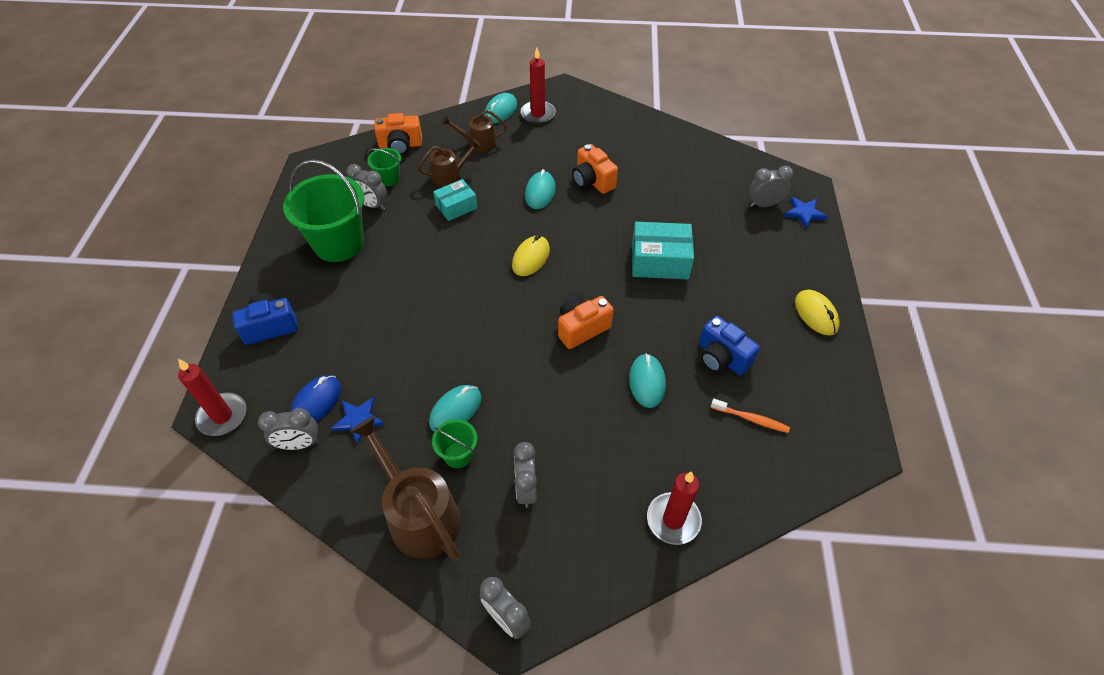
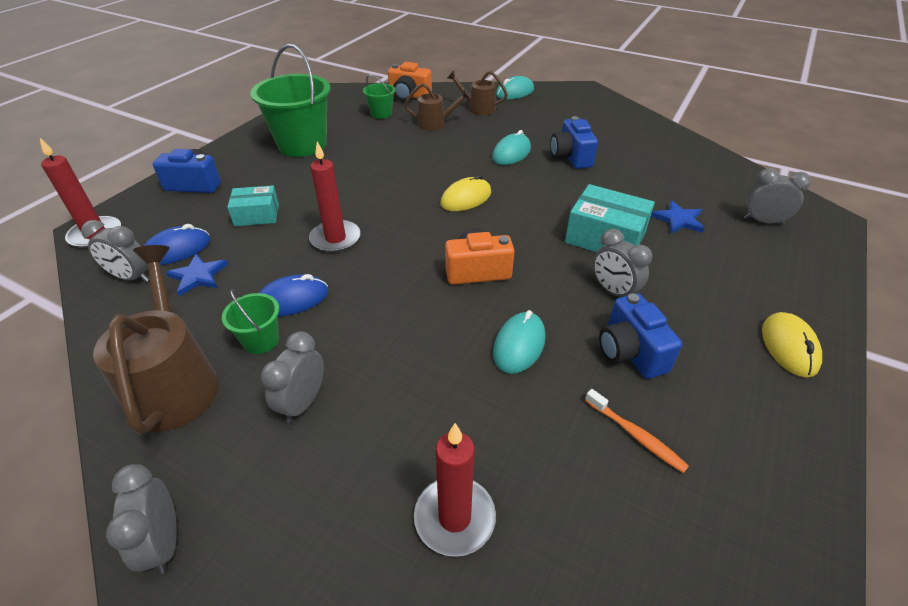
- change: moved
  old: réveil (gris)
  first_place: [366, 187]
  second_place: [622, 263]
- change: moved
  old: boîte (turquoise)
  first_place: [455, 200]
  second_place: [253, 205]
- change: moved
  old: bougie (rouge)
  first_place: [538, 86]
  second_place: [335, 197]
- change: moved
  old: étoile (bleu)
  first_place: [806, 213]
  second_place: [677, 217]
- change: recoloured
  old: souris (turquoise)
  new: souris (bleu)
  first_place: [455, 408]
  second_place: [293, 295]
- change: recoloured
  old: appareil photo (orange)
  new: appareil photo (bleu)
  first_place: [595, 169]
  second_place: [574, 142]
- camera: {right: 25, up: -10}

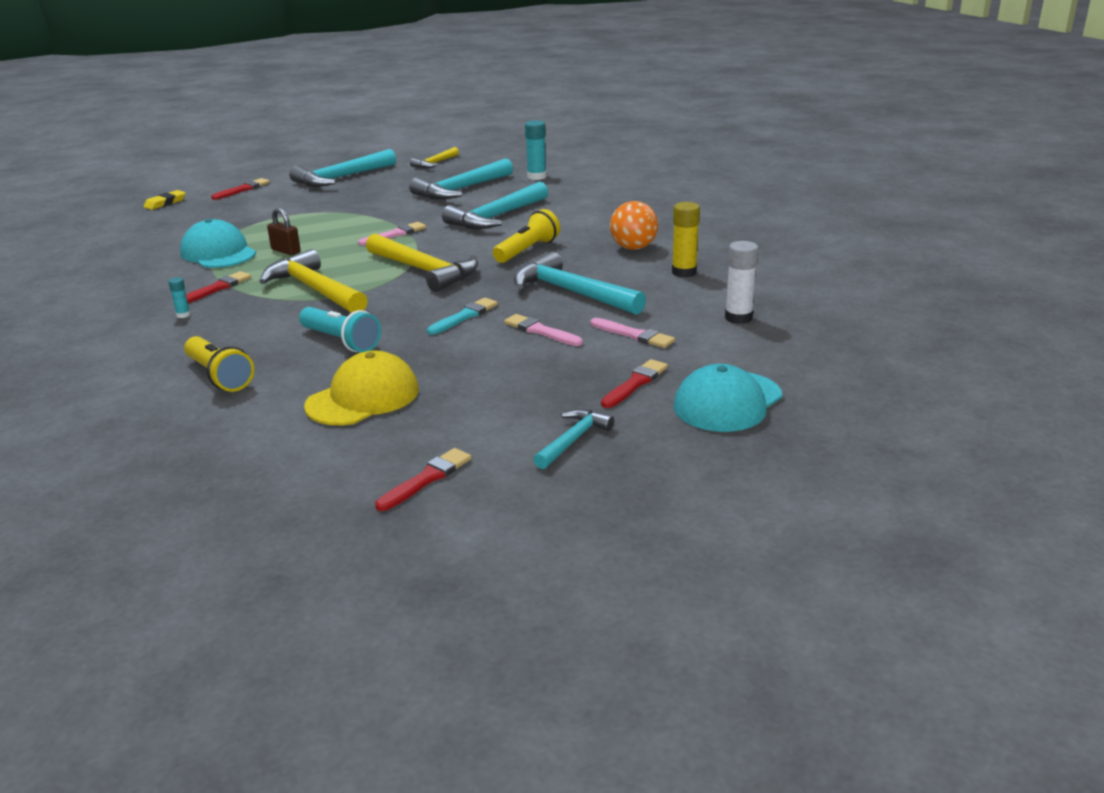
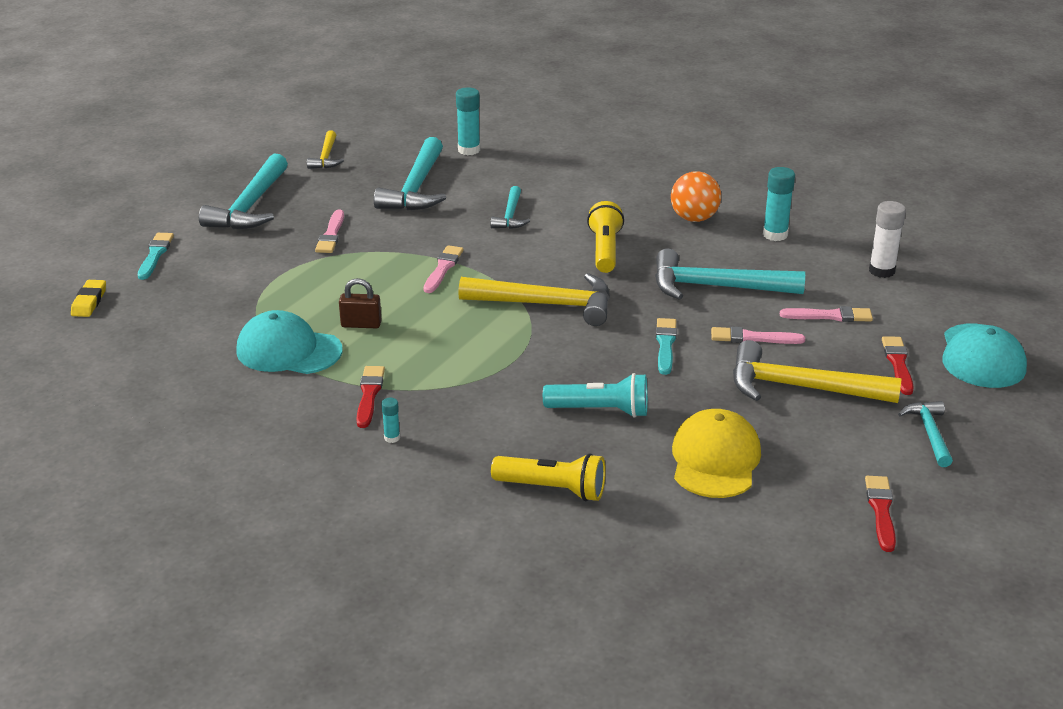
- change: added
  new: pinceau (rose)
  second_place: [329, 231]
- change: moved
  old: marteau (jaune)
  first_place: [313, 281]
  second_place: [817, 371]
- change: recoloured
  old: pinceau (rouge)
  new: pinceau (turquoise)
  first_place: [240, 189]
  second_place: [156, 256]
- change: recoloured
  old: bâton de colle (jaune)
  new: bâton de colle (turquoise)
  first_place: [686, 240]
  second_place: [779, 204]
- change: resized
  old: marteau (turquoise)
  first_place: [495, 205]
  second_place: [510, 207]
  factor: 0.55
- camera: {right: -35, up: 5}

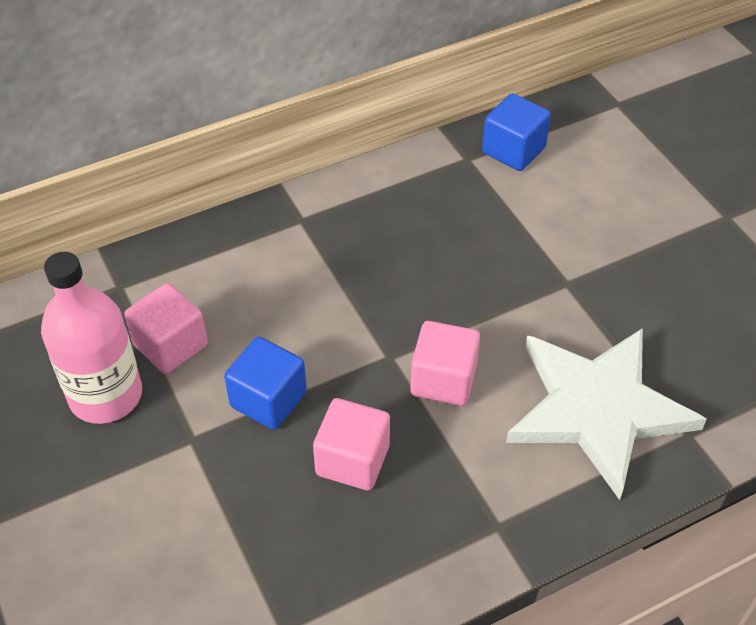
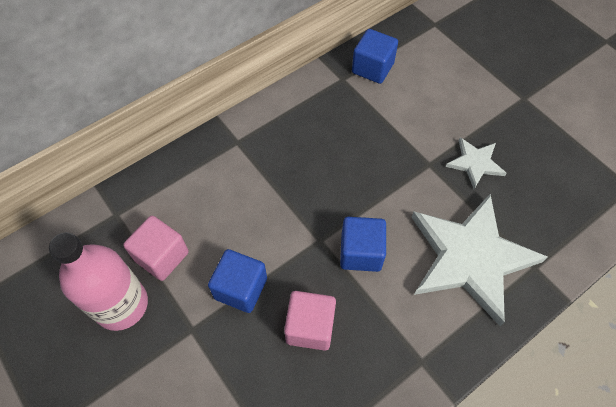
- change: added
  new: étoile (blanc)
  second_place: [475, 163]
- change: recoloured
  old: cube (rose)
  new: cube (bleu)
  first_place: [445, 363]
  second_place: [363, 244]
- camera: {right: -10, up: 10}

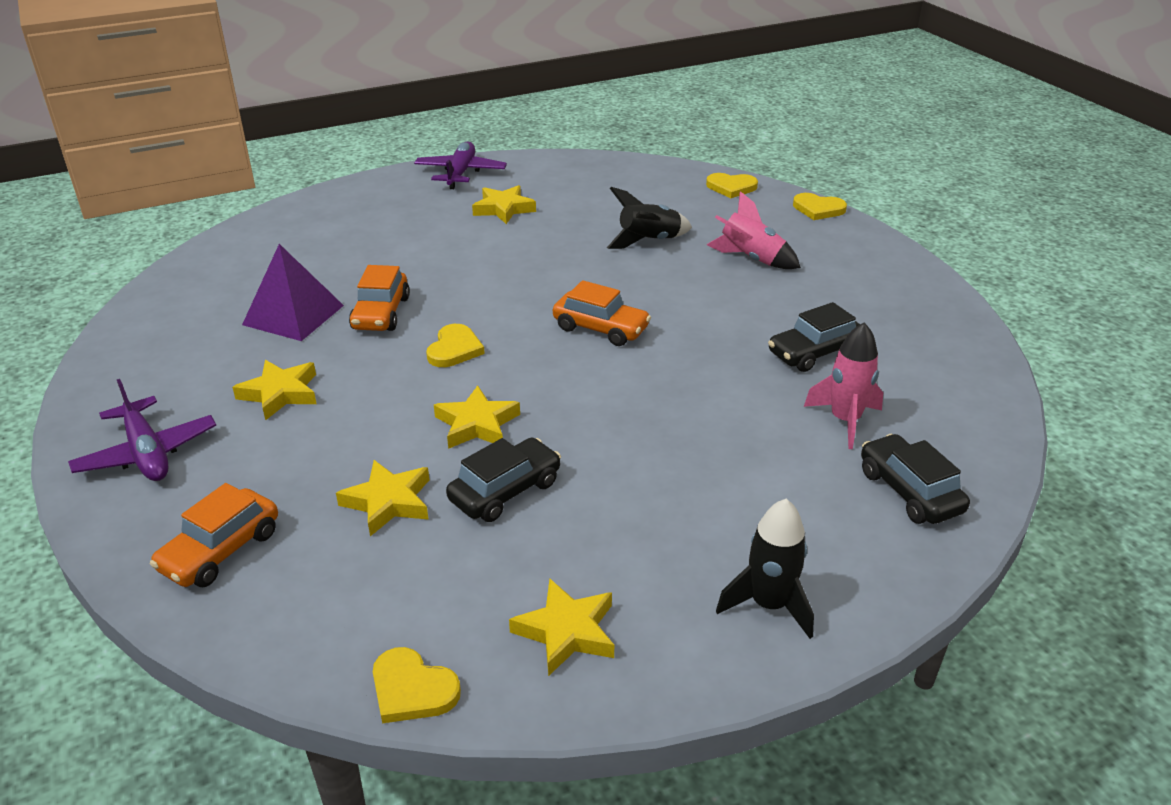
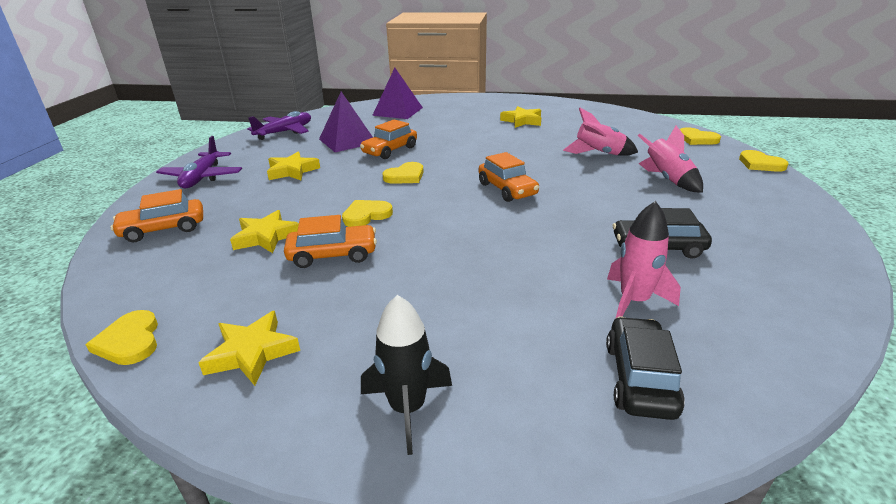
- change: added
  new: pyramide (violet)
  second_place: [397, 93]
- change: moved
  old: avion (violet)
  first_place: [460, 165]
  second_place: [279, 125]
- change: replaced
  old: étoile (jaune)
  new: cœur (jaune)
  first_place: [477, 417]
  second_place: [367, 213]
- change: recoloured
  old: voiture (noir)
  new: voiture (orange)
  first_place: [503, 480]
  second_place: [330, 241]
- change: recoloured
  old: fusée (noir)
  new: fusée (rose)
  first_place: [649, 218]
  second_place: [600, 132]
- camera: {right: 35, up: -5}

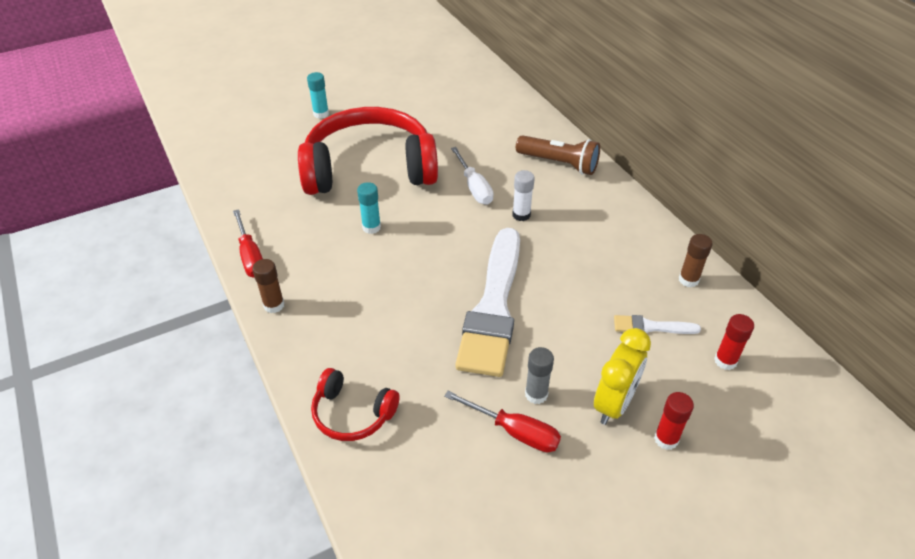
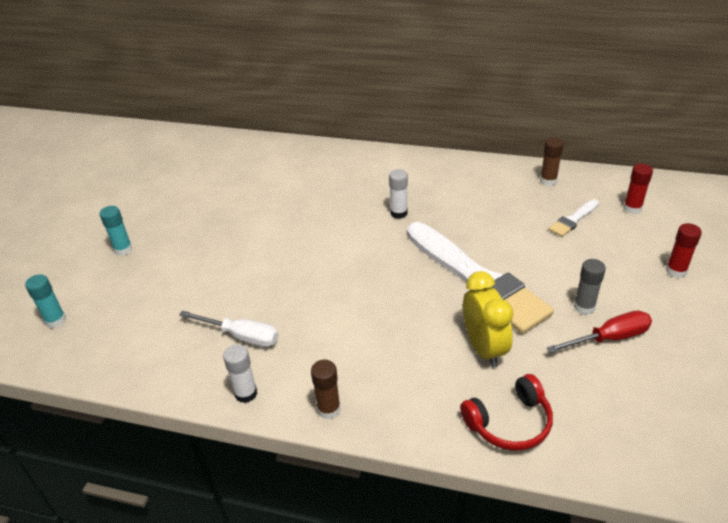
- change: removed
  old: casque audio (rouge)
  first_place: [368, 151]
- change: removed
  old: lampe de poche (marron)
  first_place: [558, 155]
- change: moved
  old: bâton de colle (turquoise)
  first_place: [369, 208]
  second_place: [45, 301]
- change: moved
  old: tournevis (blanc)
  first_place: [472, 176]
  second_place: [228, 329]
- change: moved
  old: réveil (jaune)
  first_place: [622, 376]
  second_place: [488, 319]
- change: replaced
  old: tournevis (rouge)
  new: bâton de colle (blanc)
  first_place: [248, 243]
  second_place: [240, 373]
- camera: {right: -45, up: -5}

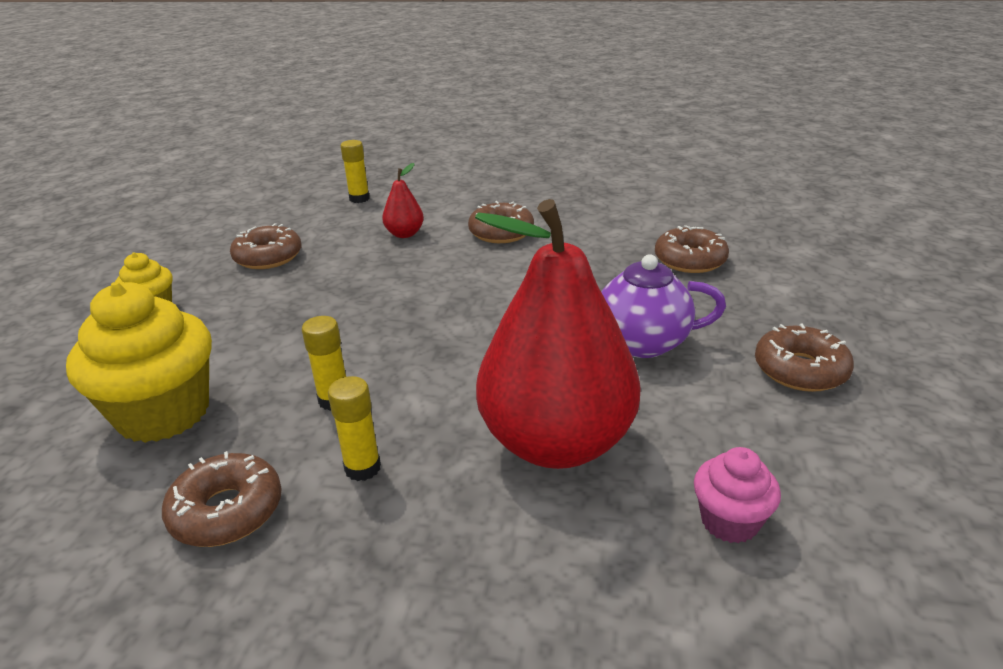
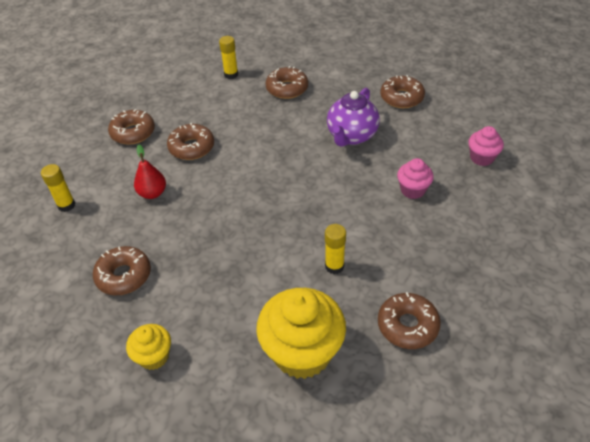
- change: added
  new: beignet (marron)
  second_place: [131, 127]
- change: moved
  old: bâton de colle (jaune)
  first_place: [354, 428]
  second_place: [228, 57]
- change: replaced
  old: poire (rouge)
  new: muffin (rose)
  first_place: [558, 334]
  second_place: [415, 178]
- camera: {right: -65, up: 15}

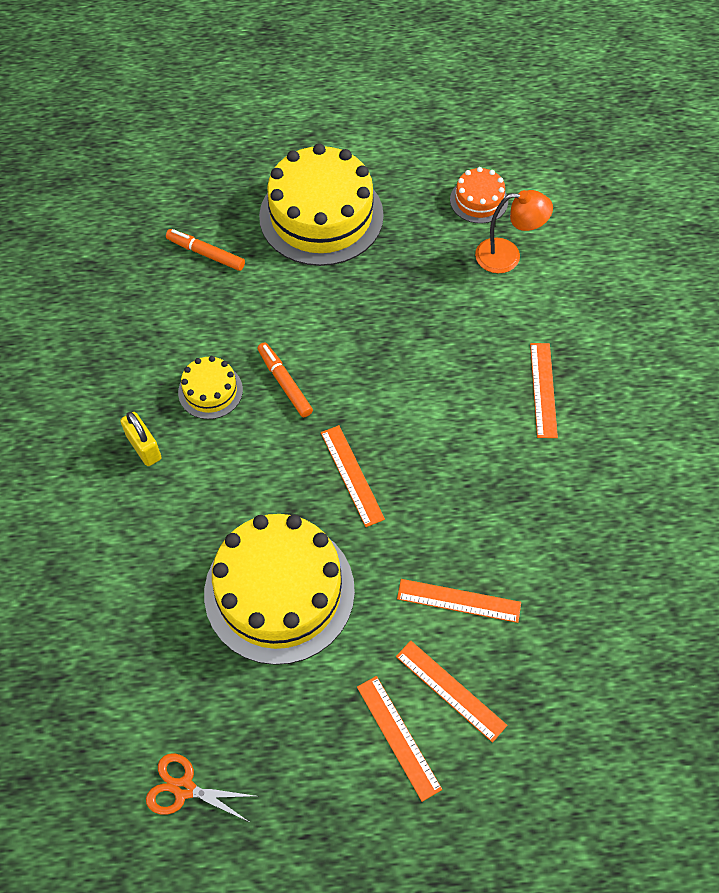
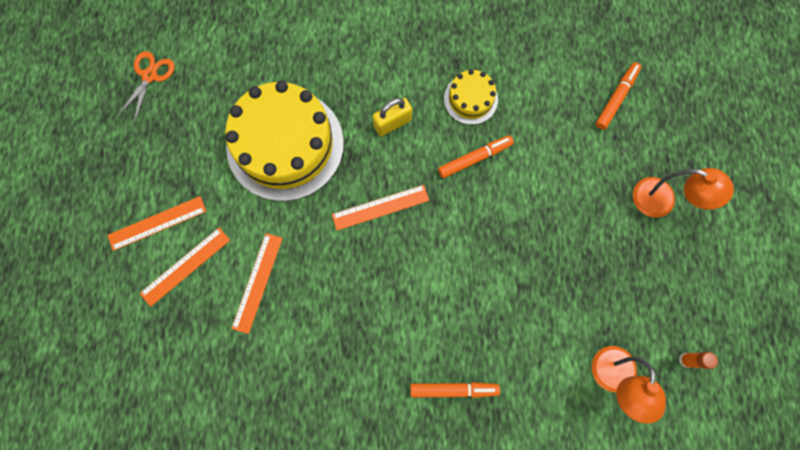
- change: moved
  old: cadenas (jaune)
  first_place: [141, 439]
  second_place: [392, 117]
- change: replaced
  old: gâteau (jaune)
  new: lampe (orange)
  first_place: [321, 204]
  second_place: [683, 193]
- change: replaced
  old: gâteau (orange)
  new: bâton de colle (orange)
  first_place: [479, 195]
  second_place: [698, 360]
- change: replaced
  old: règle (orange)
  new: feutre (orange)
  first_place: [544, 390]
  second_place: [455, 390]
- camera: {right: 95, up: 15}

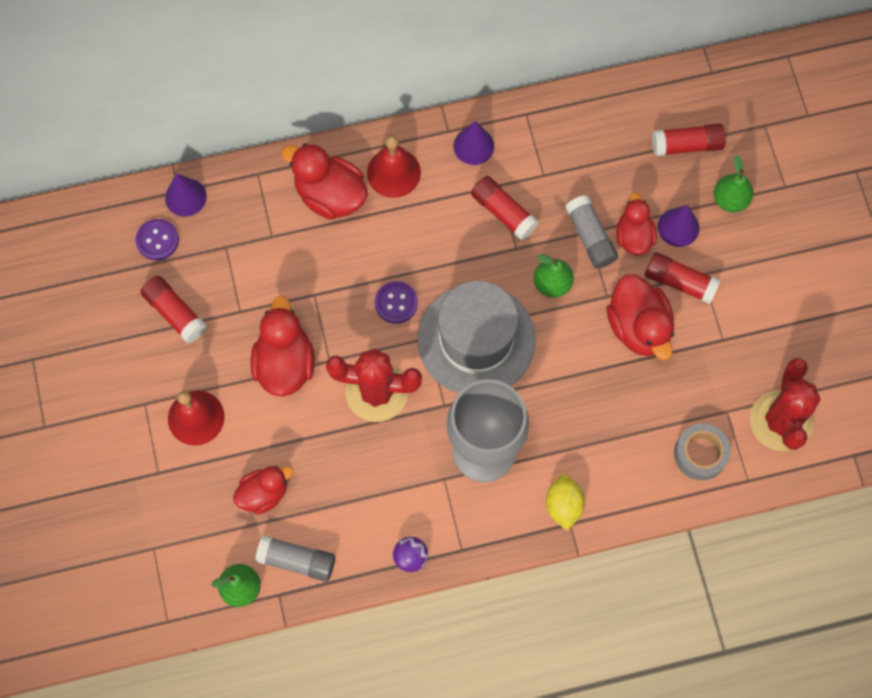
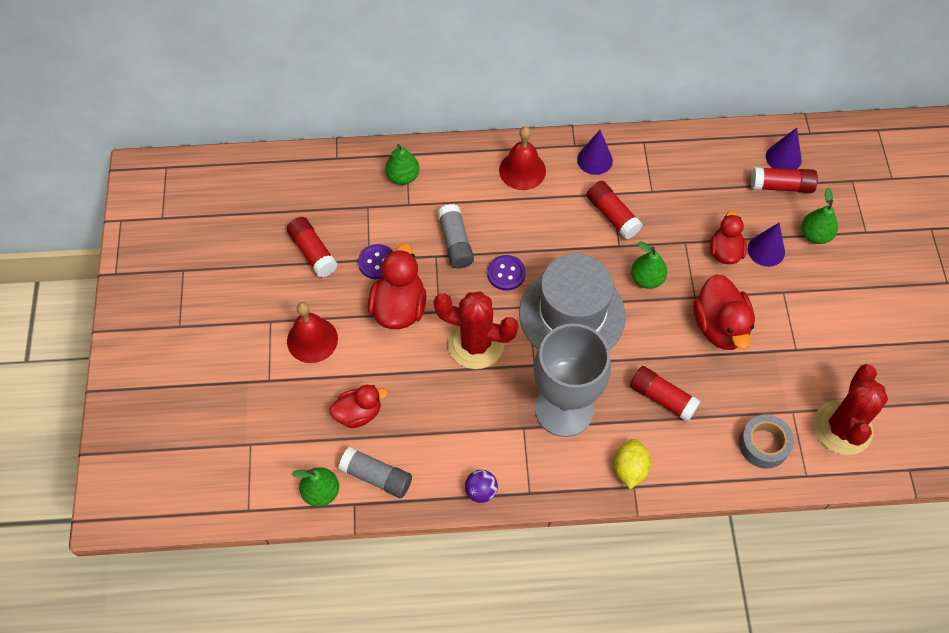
- change: removed
  old: canard (rouge)
  first_place: [324, 181]
- change: added
  new: poire (vert)
  second_place: [402, 164]
- change: moved
  old: bouton (violet)
  first_place: [157, 239]
  second_place: [375, 261]
- change: moved
  old: cône (violet)
  first_place: [186, 195]
  second_place: [784, 149]
- change: moved
  old: bâton de colle (gris)
  first_place: [591, 231]
  second_place: [456, 236]
- change: moved
  old: bâton de colle (rouge)
  first_place: [683, 278]
  second_place: [665, 394]
- camera: {right: 10, up: -10}

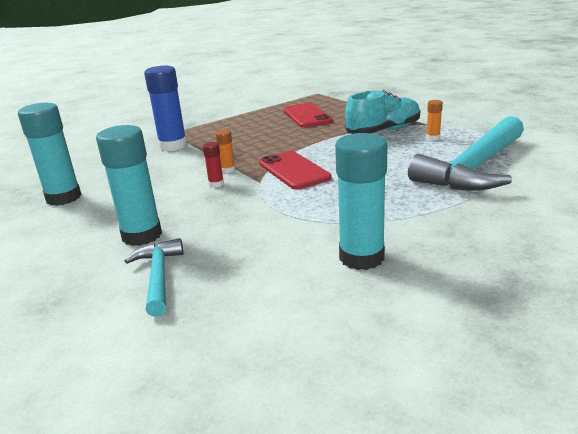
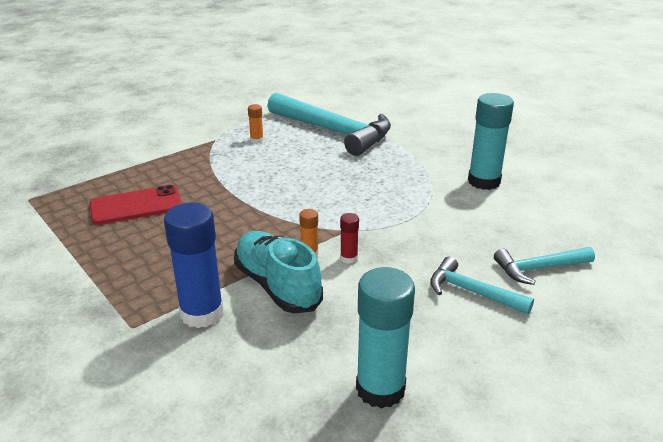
- change: removed
  old: téléphone (rouge)
  first_place: [295, 170]
- change: moved
  old: chaussure (turquoise)
  first_place: [382, 112]
  second_place: [278, 272]
- change: replaced
  old: bâton de colle (turquoise)
  new: marteau (turquoise)
  first_place: [129, 185]
  second_place: [482, 285]
- camera: {right: -95, up: 5}

